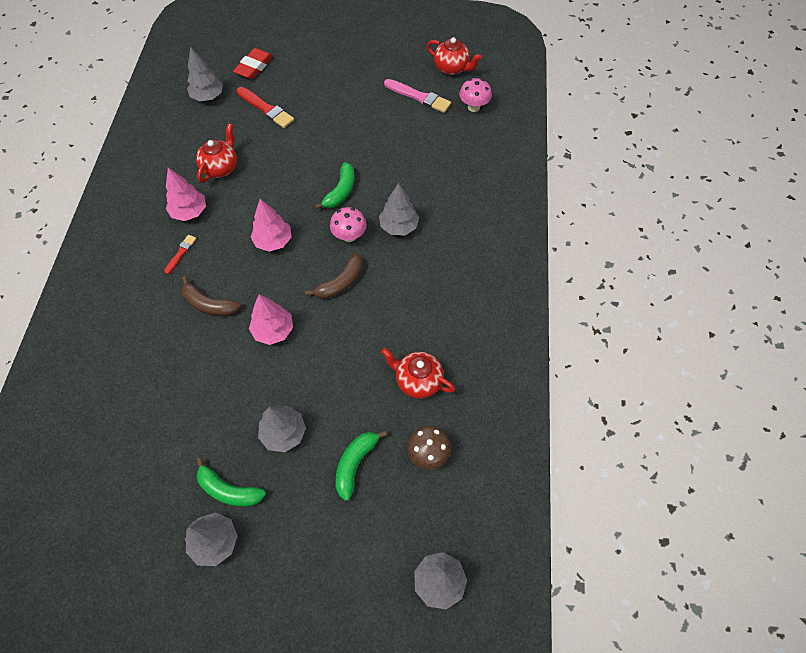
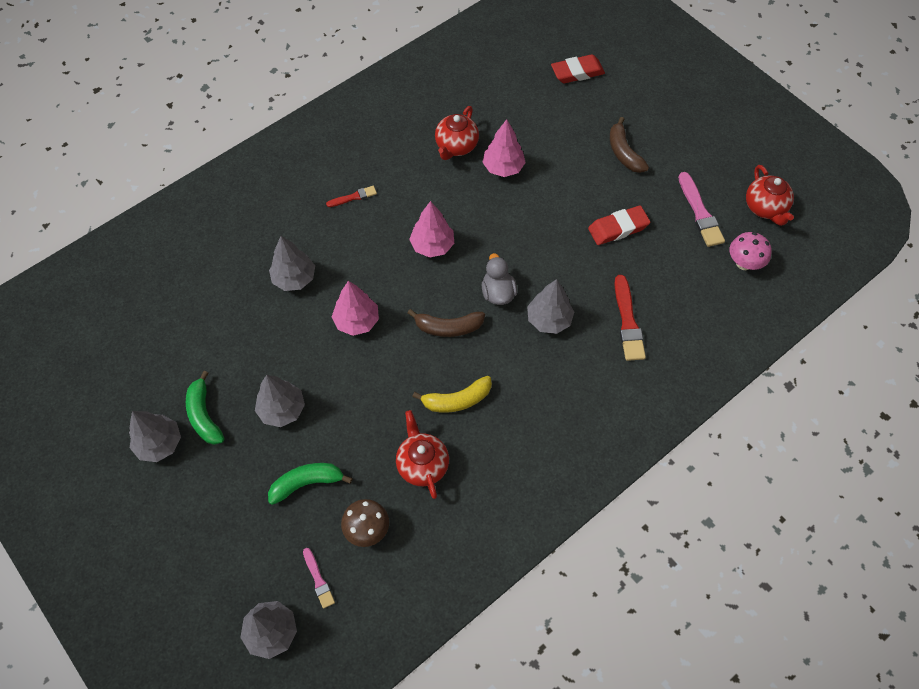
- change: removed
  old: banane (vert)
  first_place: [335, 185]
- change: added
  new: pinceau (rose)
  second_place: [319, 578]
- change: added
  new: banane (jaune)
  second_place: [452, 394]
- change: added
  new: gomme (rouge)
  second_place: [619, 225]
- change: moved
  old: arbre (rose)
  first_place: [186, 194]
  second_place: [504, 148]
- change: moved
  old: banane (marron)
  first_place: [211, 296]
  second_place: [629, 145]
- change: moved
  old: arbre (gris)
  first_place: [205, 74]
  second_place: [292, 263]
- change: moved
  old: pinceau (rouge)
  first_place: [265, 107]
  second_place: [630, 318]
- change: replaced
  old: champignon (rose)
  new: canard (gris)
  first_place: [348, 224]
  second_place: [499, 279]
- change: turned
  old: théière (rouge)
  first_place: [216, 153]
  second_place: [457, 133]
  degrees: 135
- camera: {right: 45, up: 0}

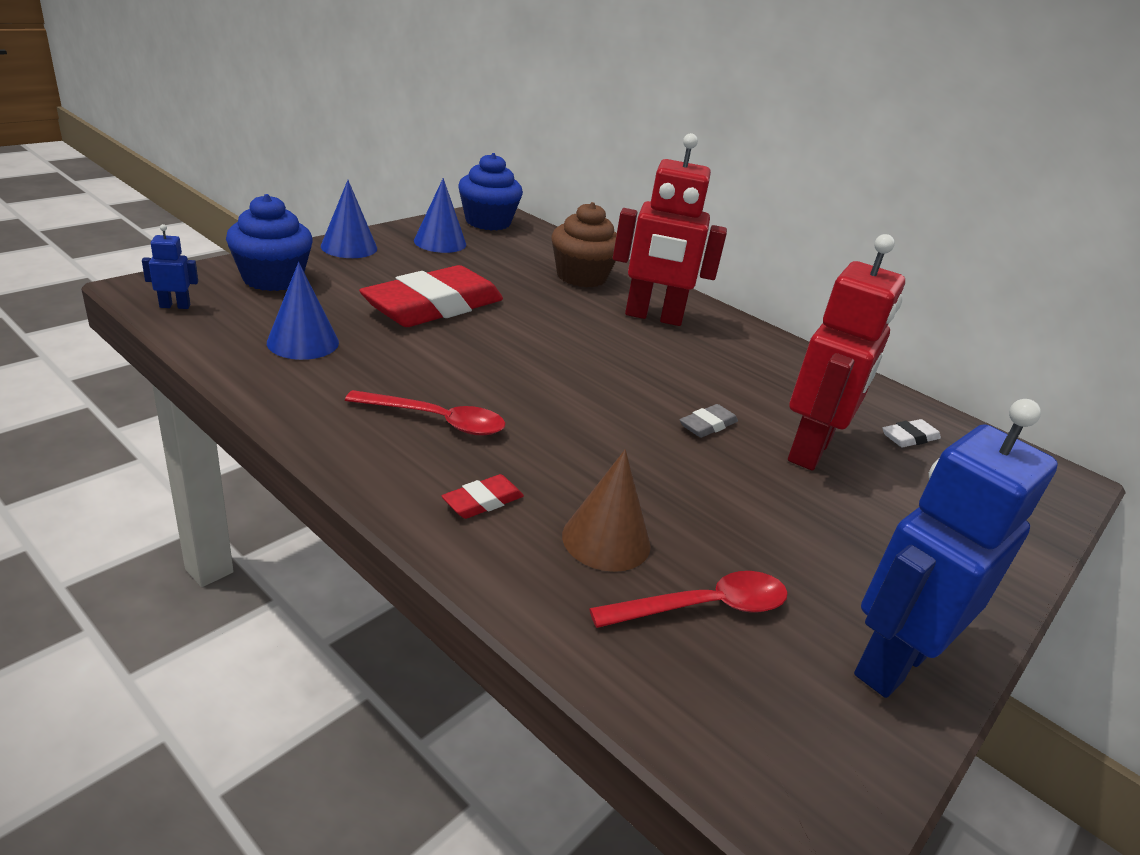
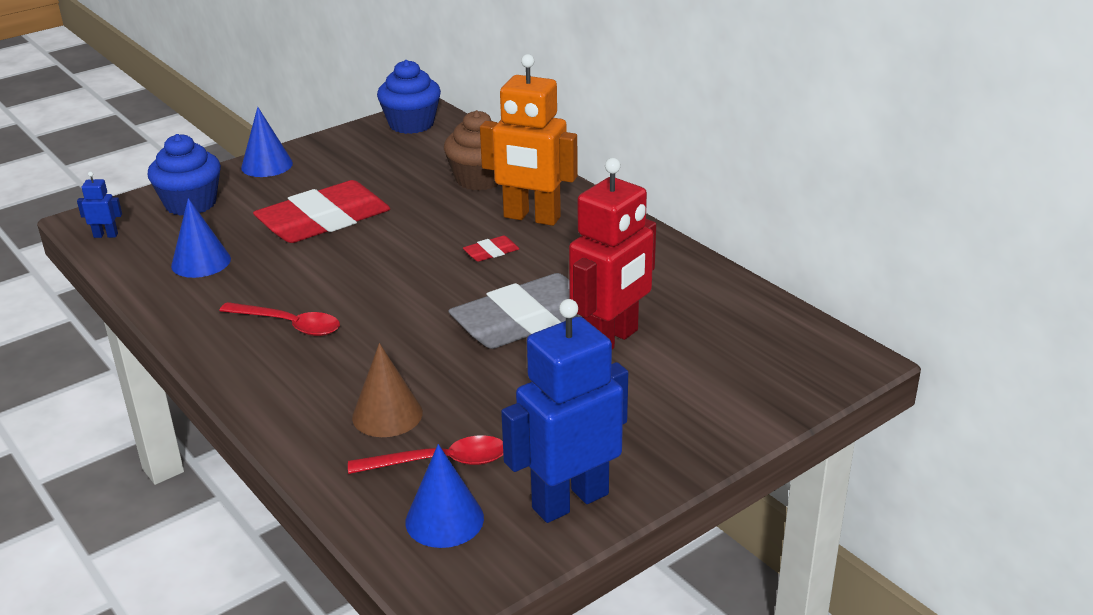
- change: removed
  old: gomme (blanc)
  first_place: [911, 433]
- change: moved
  old: cône (bleu)
  first_place: [440, 215]
  second_place: [444, 496]
- change: moved
  old: gomme (rouge)
  first_place: [483, 496]
  second_place: [491, 248]
- change: recoloured
  old: robot (rouge)
  new: robot (orange)
  first_place: [670, 229]
  second_place: [529, 140]
- change: resized
  old: gomme (gris)
  first_place: [709, 421]
  second_place: [515, 311]
  factor: 2.48
- camera: {right: 15, up: 0}

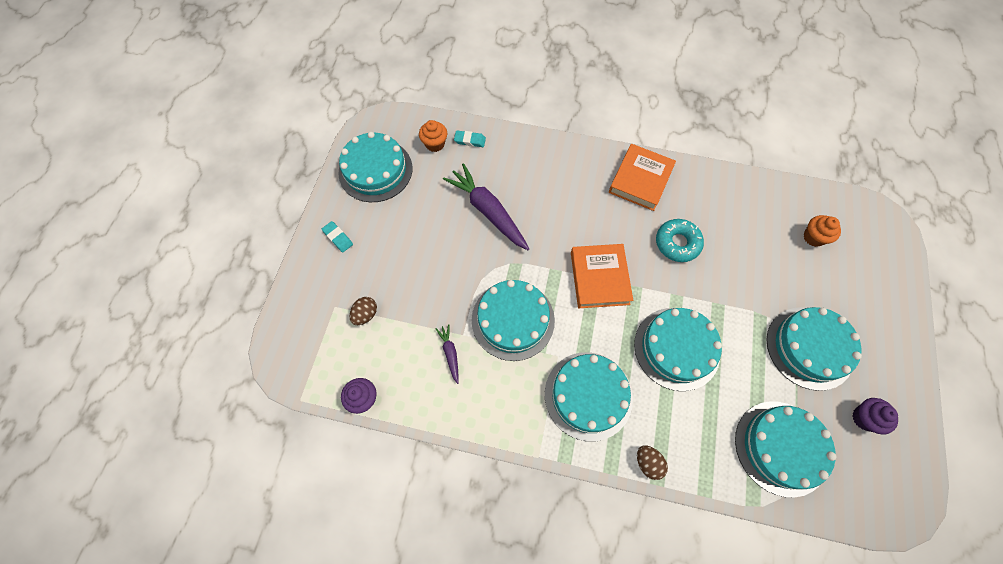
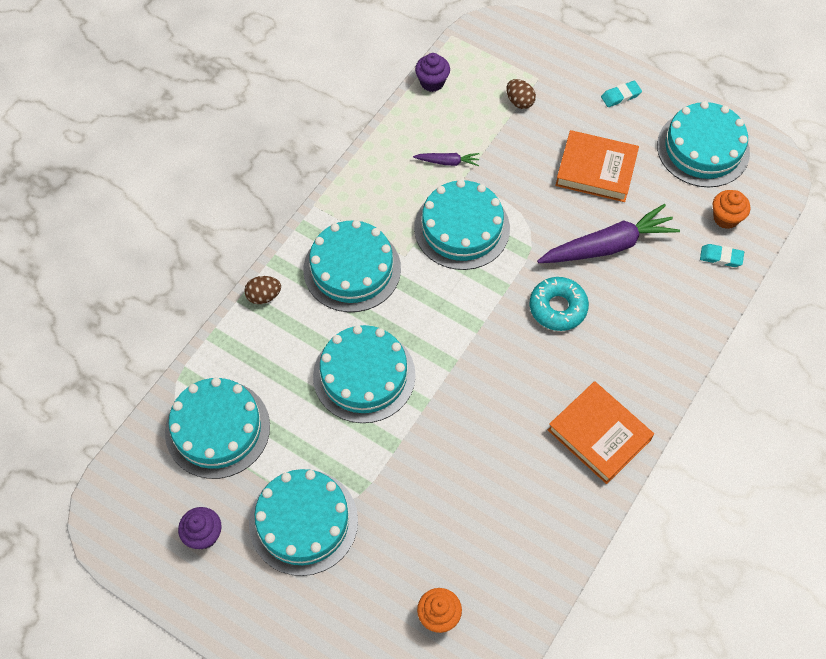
- change: moved
  old: livre (orange)
  first_place: [602, 276]
  second_place: [597, 166]
- change: moved
  old: beignet (turquoise)
  first_place: [680, 240]
  second_place: [559, 304]
- change: turned
  old: gomme (turquoise)
  first_place: [470, 139]
  second_place: [722, 255]
  degrees: 75
- camera: {right: 110, up: -5}

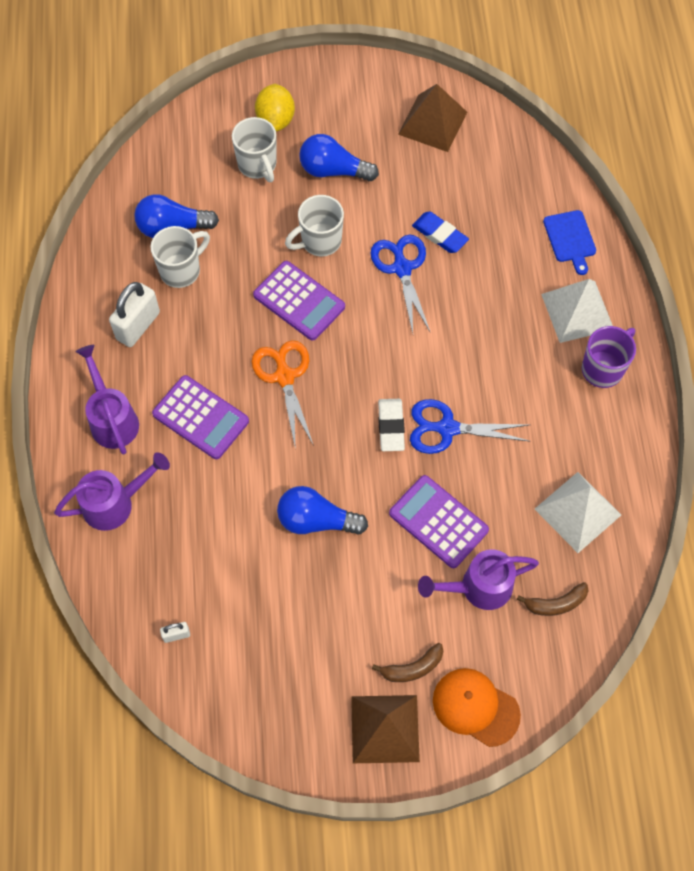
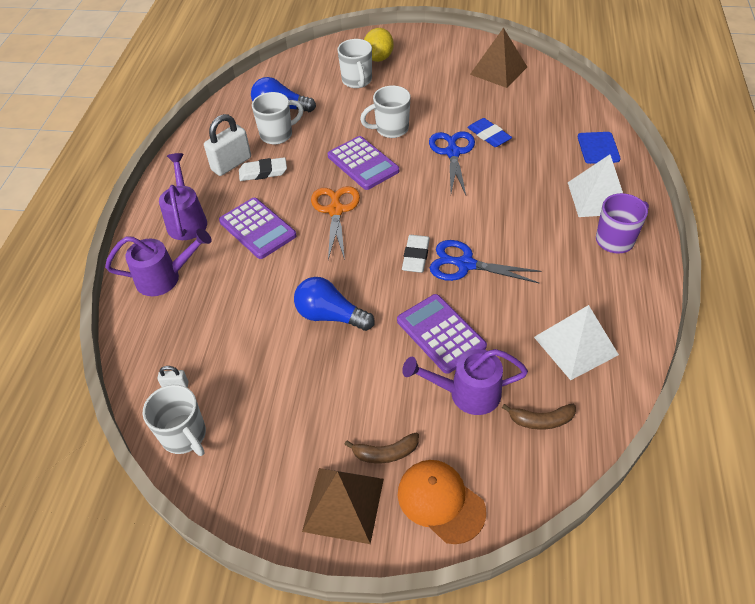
- change: removed
  old: ampoule (bleu)
  first_place: [339, 157]
- change: added
  new: tasse (blanc)
  second_place: [174, 420]
- change: added
  new: gomme (blanc)
  second_place: [263, 169]
- camera: {right: 15, up: -15}

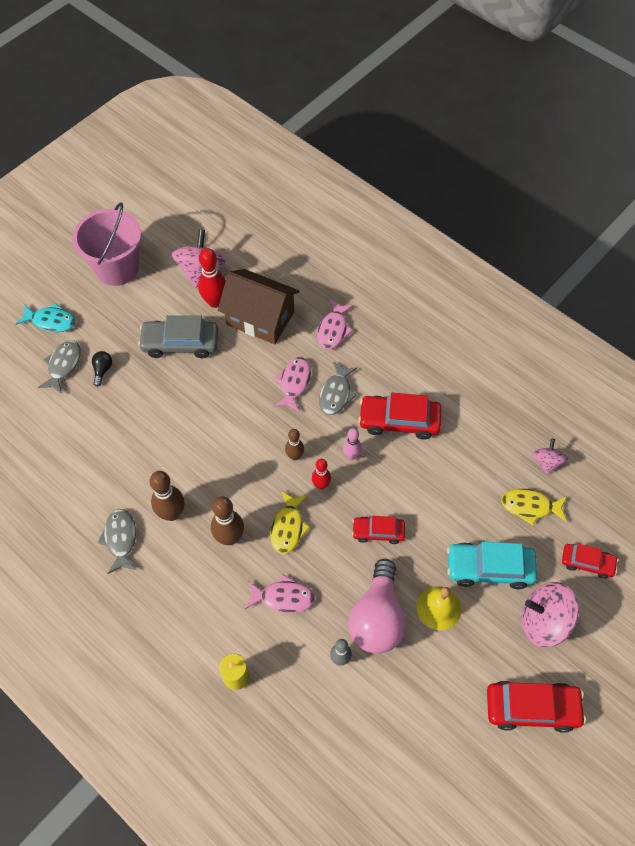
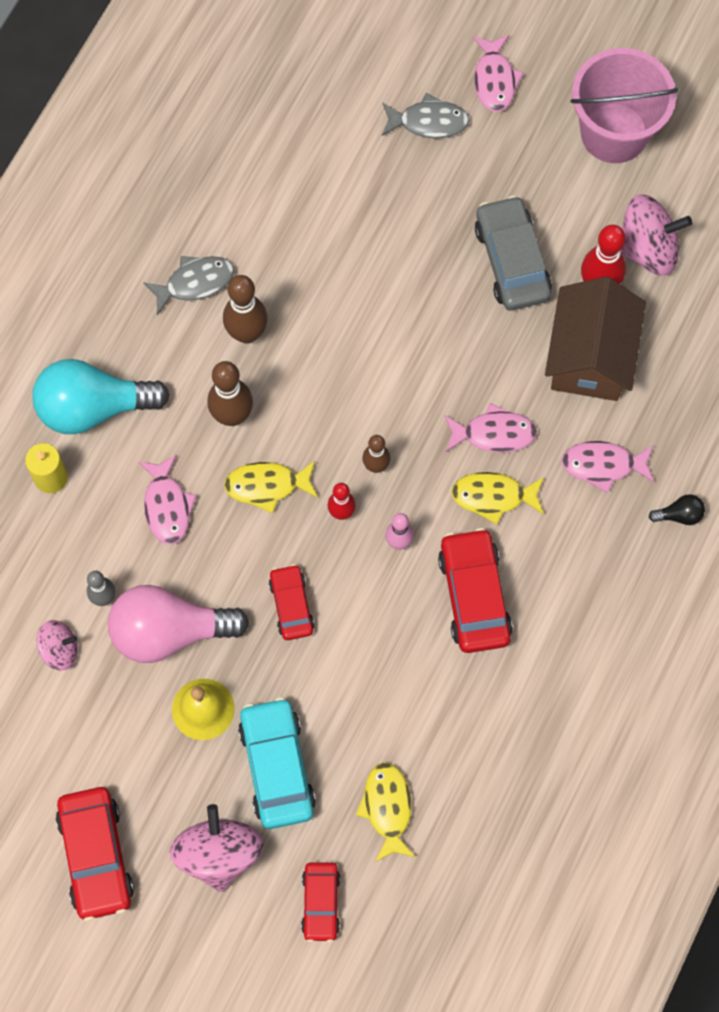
- change: added
  new: ampoule (turquoise)
  second_place: [101, 396]
- change: moved
  old: ampoule (noir)
  first_place: [102, 369]
  second_place: [677, 509]
- change: moved
  old: toupie (rose)
  first_place: [550, 457]
  second_place: [57, 645]
- change: recoloured
  old: poisson (turquoise)
  new: poisson (rose)
  first_place: [46, 317]
  second_place: [498, 73]
- change: recoloured
  old: poisson (gris)
  new: poisson (jaune)
  first_place: [338, 388]
  second_place: [497, 498]
- camera: {right: 75, up: 10}

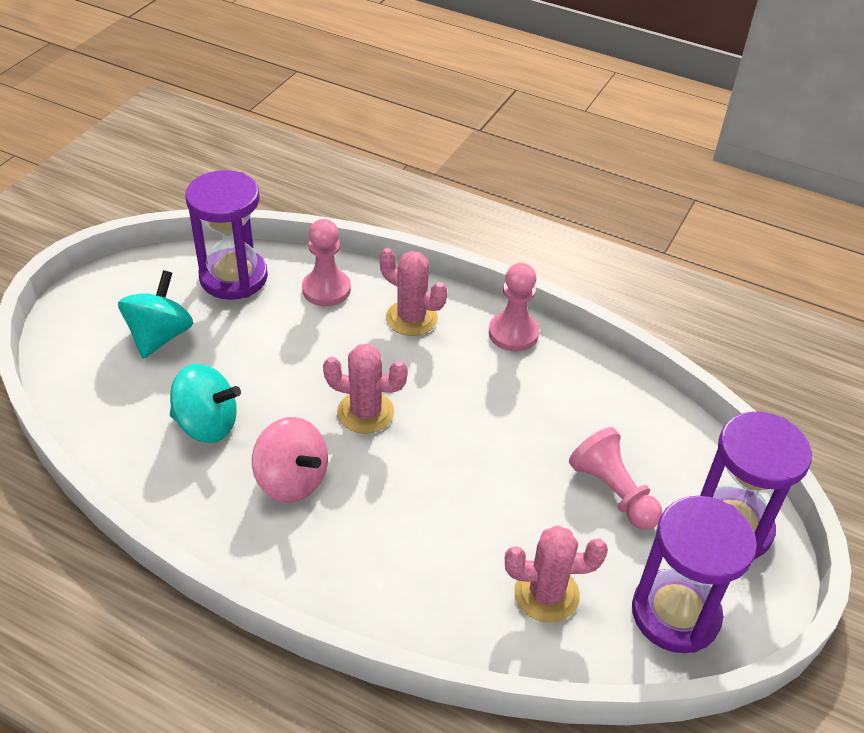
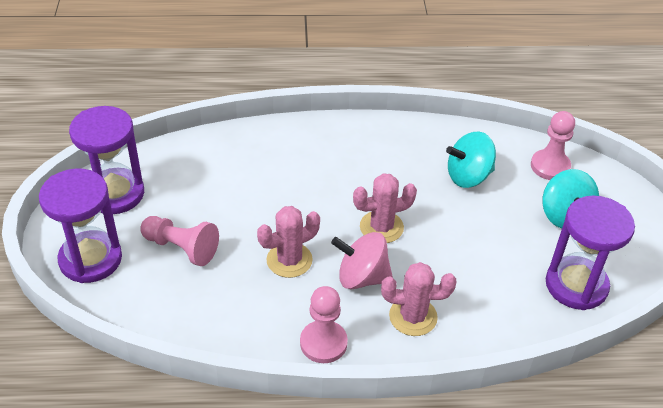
- change: moved
  old: toupie (rose)
  first_place: [290, 460]
  second_place: [362, 261]
- change: moved
  old: pion (rose)
  first_place: [326, 262]
  second_place: [553, 145]
- change: moved
  old: cactus (rose)
  first_place: [556, 574]
  second_place: [288, 242]
- camera: {right: 150, up: 0}

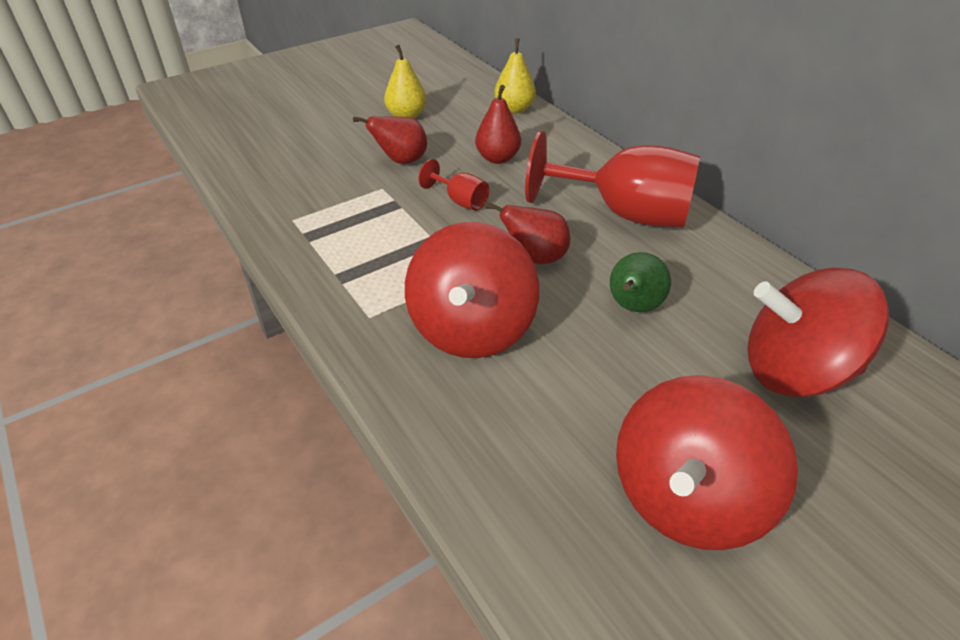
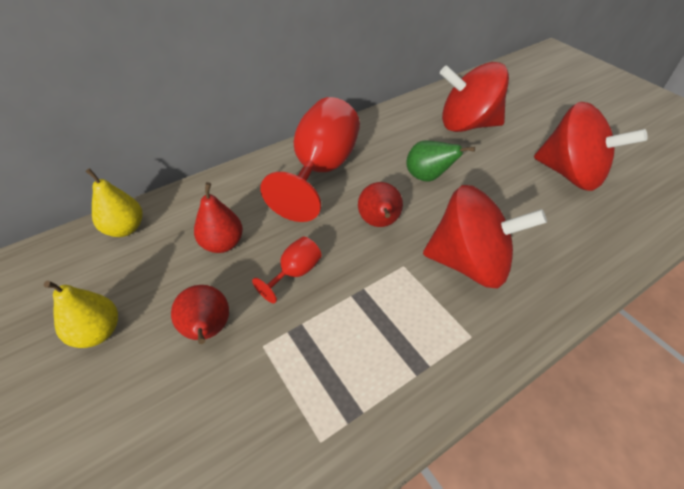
- change: turned
  old: toupie (rouge)
  first_place: [818, 332]
  second_place: [474, 97]
  degrees: 90
- camera: {right: -90, up: 5}

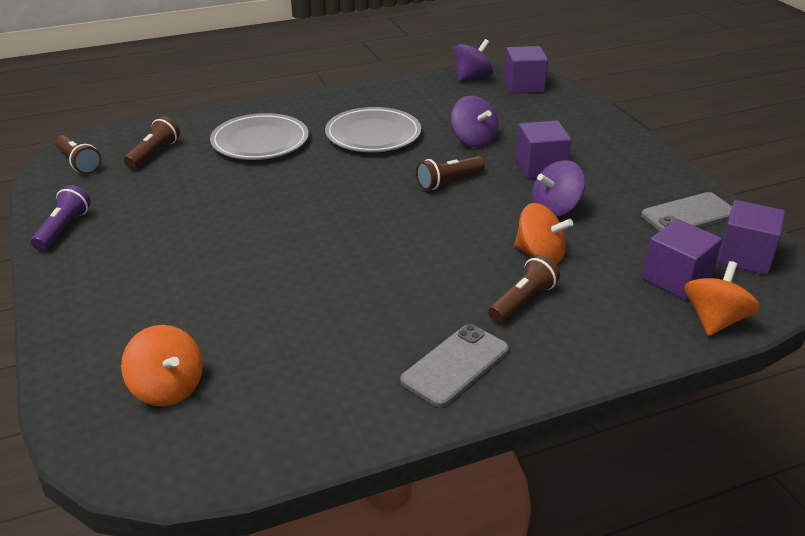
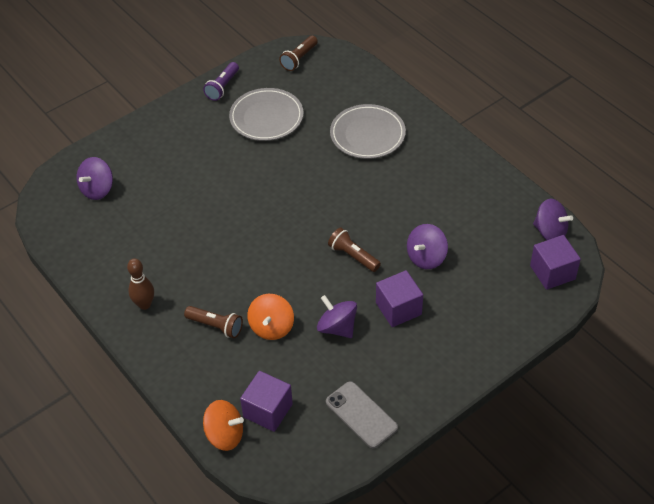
- change: removed
  old: lampe de poche (marron)
  first_place: [152, 142]
- change: removed
  old: cube (violet)
  first_place: [751, 237]
- change: moved
  old: assiette (gris)
  first_place: [373, 129]
  second_place: [266, 114]
- change: replaced
  old: téléphone (gris)
  new: quille (marron)
  first_place: [454, 365]
  second_place: [140, 284]
- change: recoloured
  old: toupie (orange)
  new: toupie (violet)
  first_place: [162, 365]
  second_place: [95, 178]
- change: turned
  old: lampe de poche (violet)
  first_place: [61, 218]
  second_place: [221, 81]
  degrees: 120
- camera: {right: 75, up: 15}

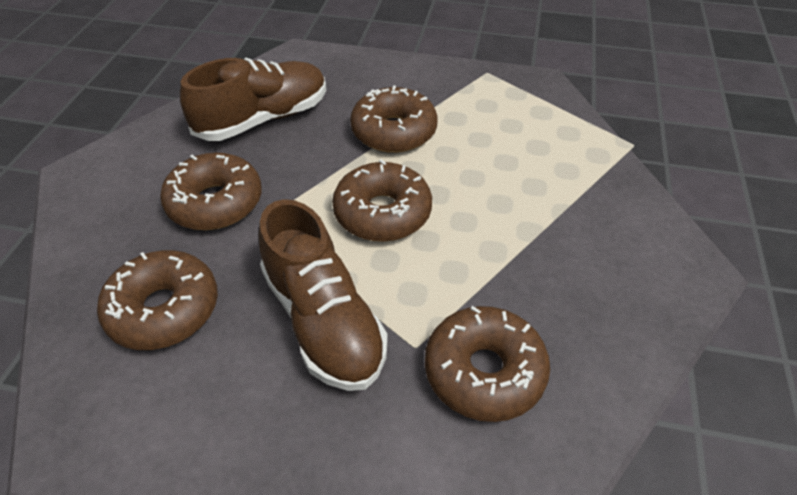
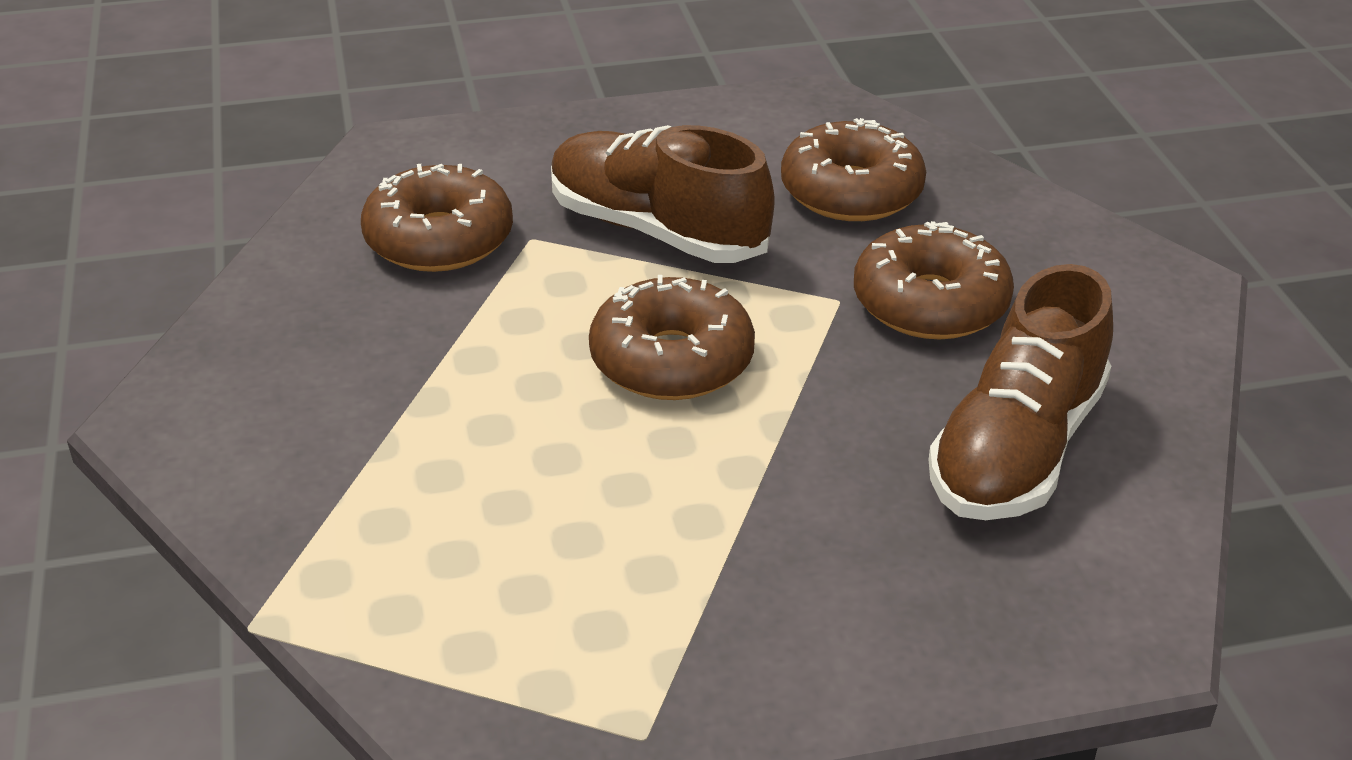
- change: removed
  old: beignet (marron)
  first_place: [393, 119]
- camera: {right: 155, up: -10}

